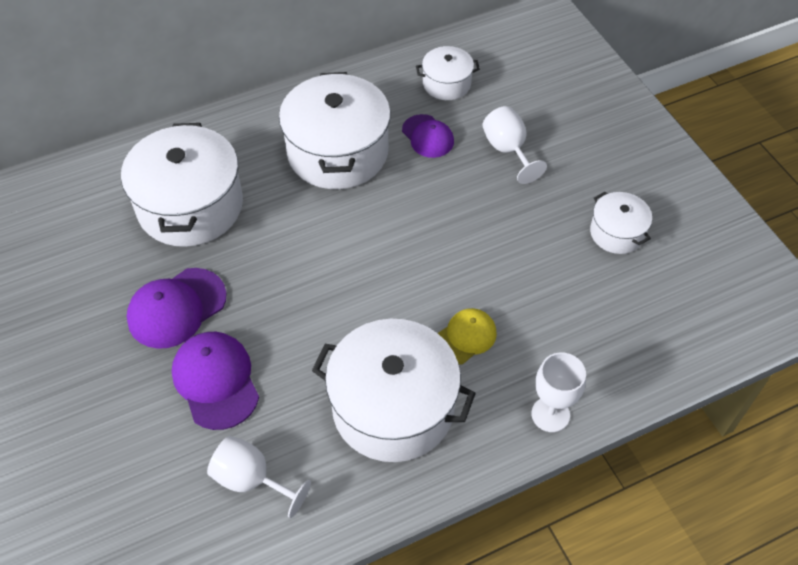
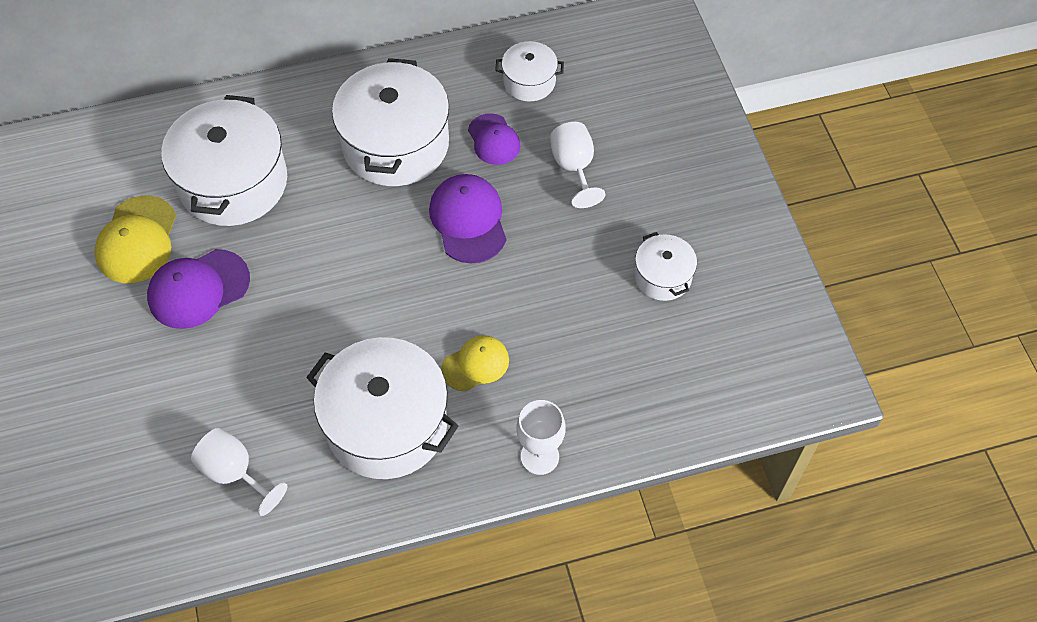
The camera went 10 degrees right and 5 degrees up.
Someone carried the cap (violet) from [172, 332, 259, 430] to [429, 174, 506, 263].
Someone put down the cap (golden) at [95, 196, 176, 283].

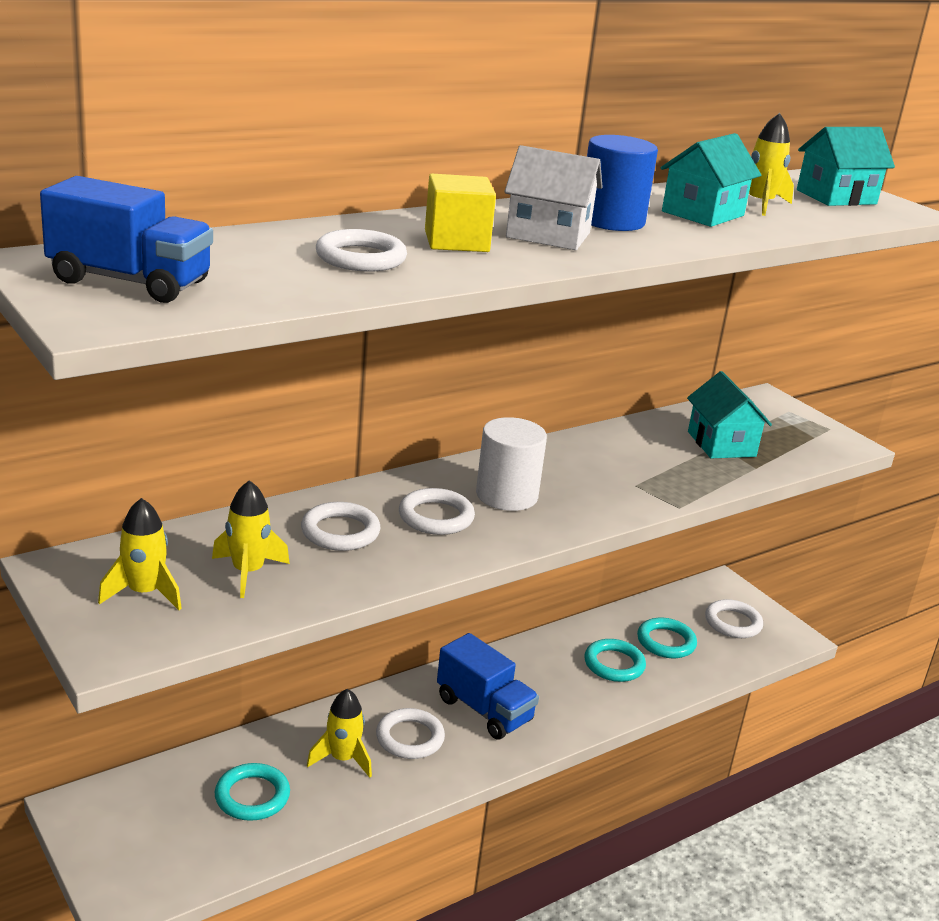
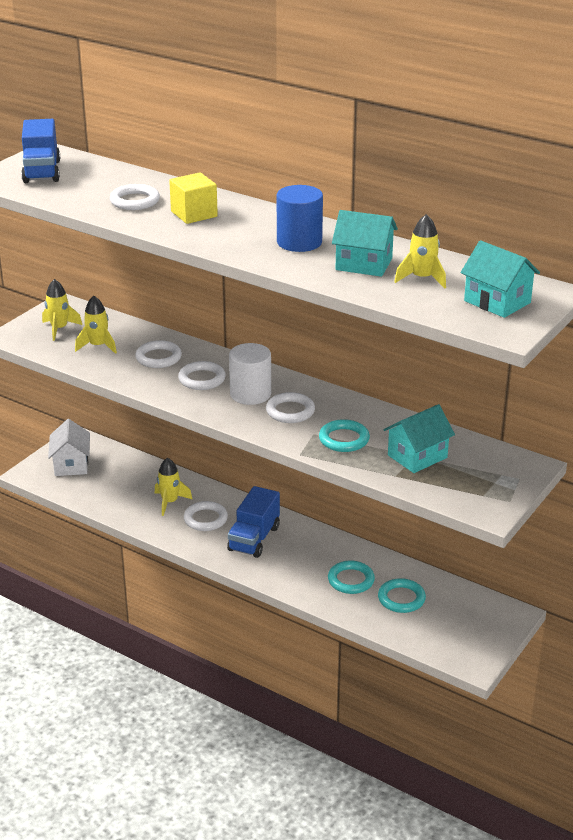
The camera went 70 degrees right and 5 degrees up.
Someone carried the house (pure white) from [504, 145, 603, 250] to [48, 419, 90, 476].
Someone carried the hoop (pure white) from [705, 599, 763, 638] to [266, 392, 315, 423].
Someone carried the hoop (turquoise) from [215, 763, 290, 821] to [319, 419, 370, 452].

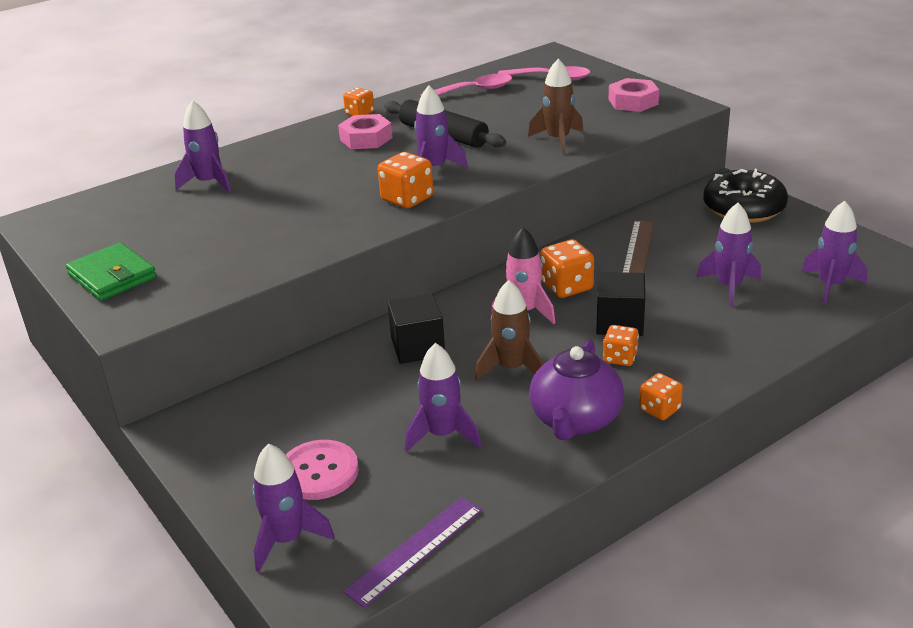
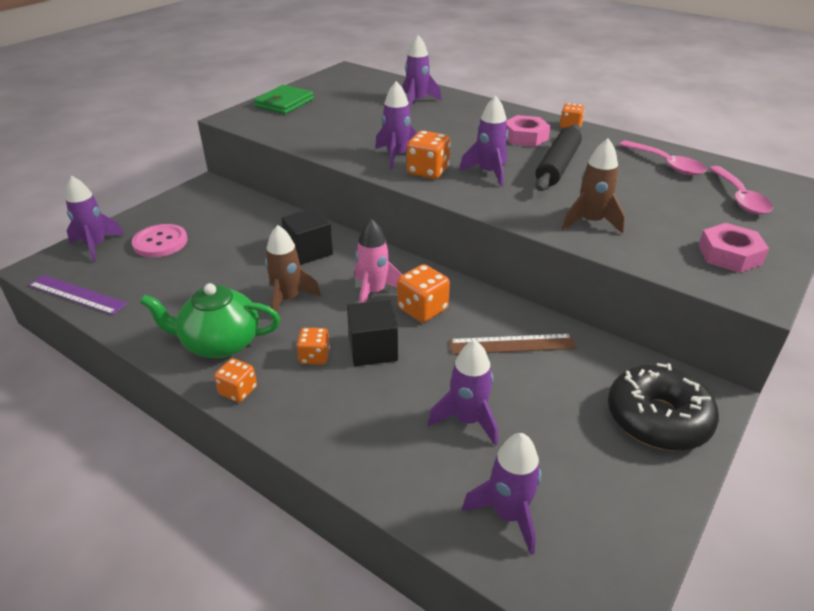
The camera went 70 degrees right and 5 degrees up.
Someone repainted the teapot (violet) at [529, 339, 624, 441], which became the teapot (emerald) at [140, 283, 280, 358].
Someone carried the rocket (violet) from [405, 343, 481, 452] to [375, 81, 417, 169].

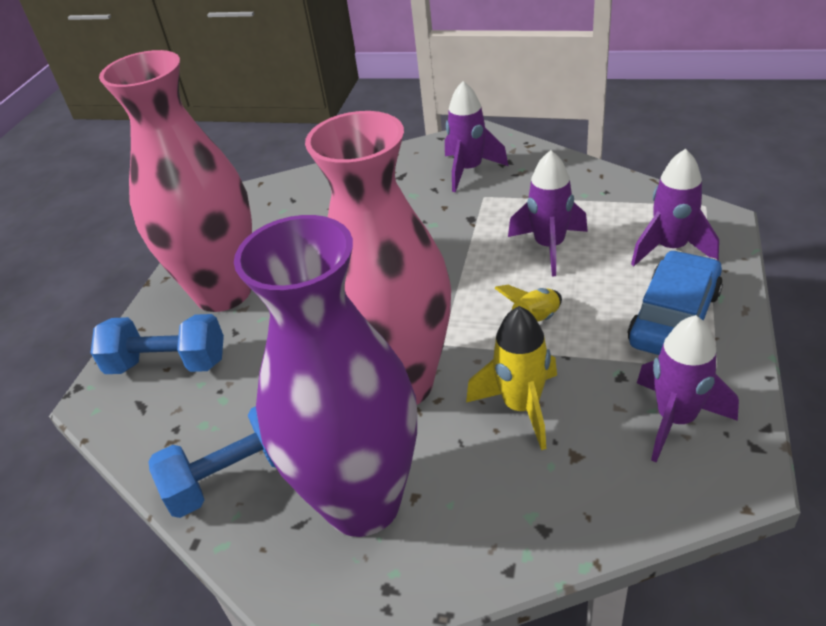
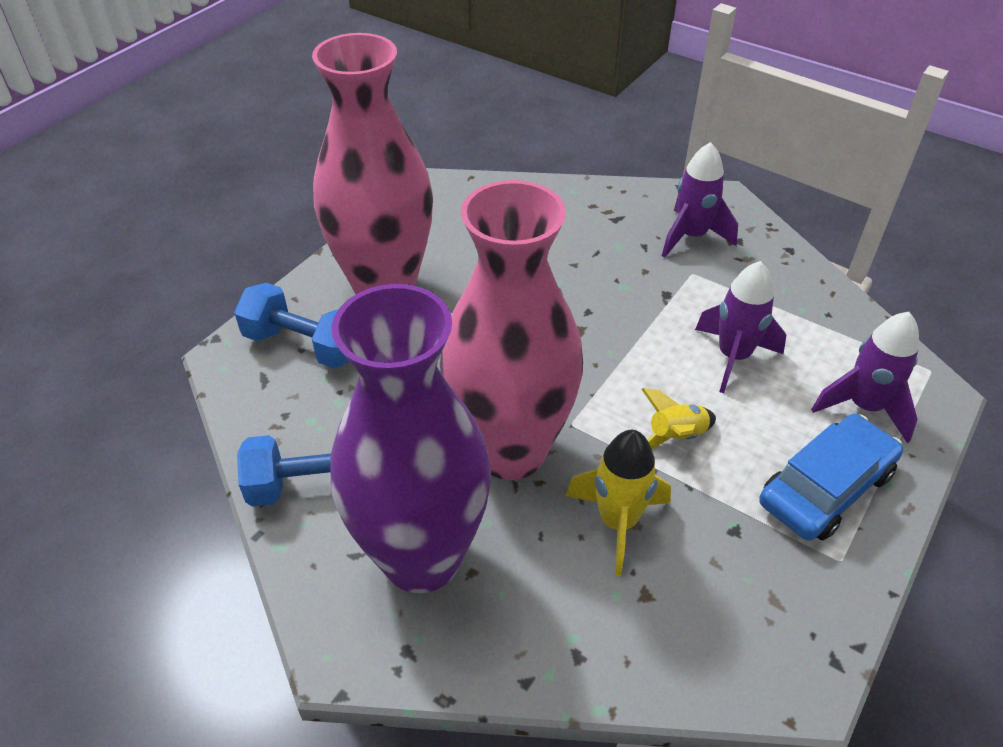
The camera went 15 degrees right and 5 degrees up.
Someone took away the rocket (violet) at [637, 315, 739, 462].

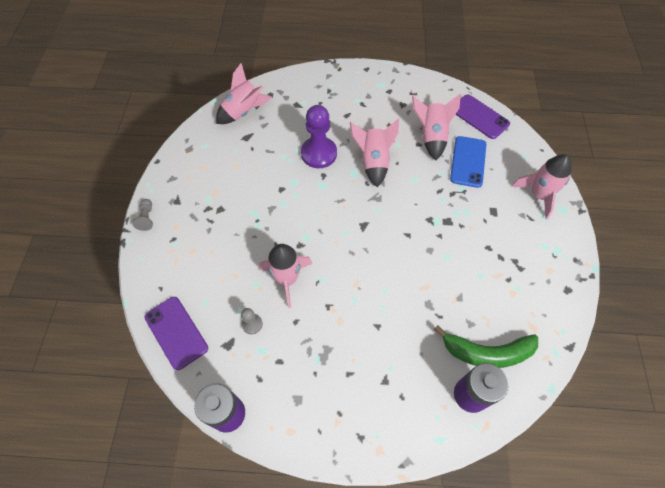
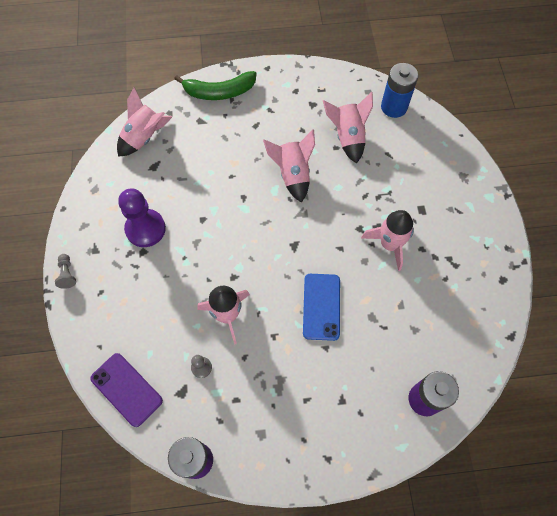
The camera went 10 degrees left and 5 degrees up.
Someone swapped the mobile phone (violet) at [455, 95, 510, 139] for the AA battery (royal blue) at [381, 63, 418, 118].
Someone carried the pawn (violet) from [301, 105, 337, 168] to [118, 188, 166, 247].
Someone carried the mobile phone (royal blue) from [450, 136, 486, 188] to [303, 274, 340, 341].
Someone carried the rocket (rosy) from [512, 154, 572, 219] to [361, 210, 414, 271].
Someone carried the toy banana (emerald) from [434, 325, 538, 368] to [174, 71, 256, 100].

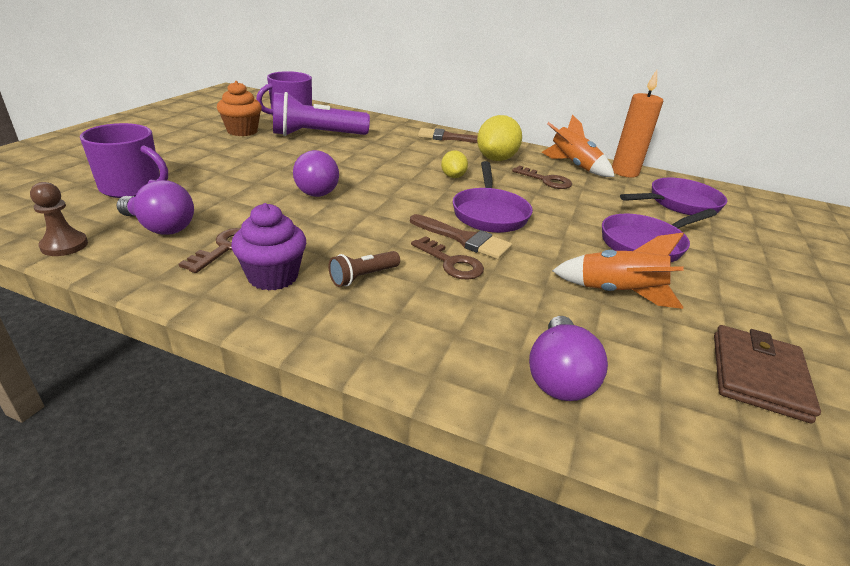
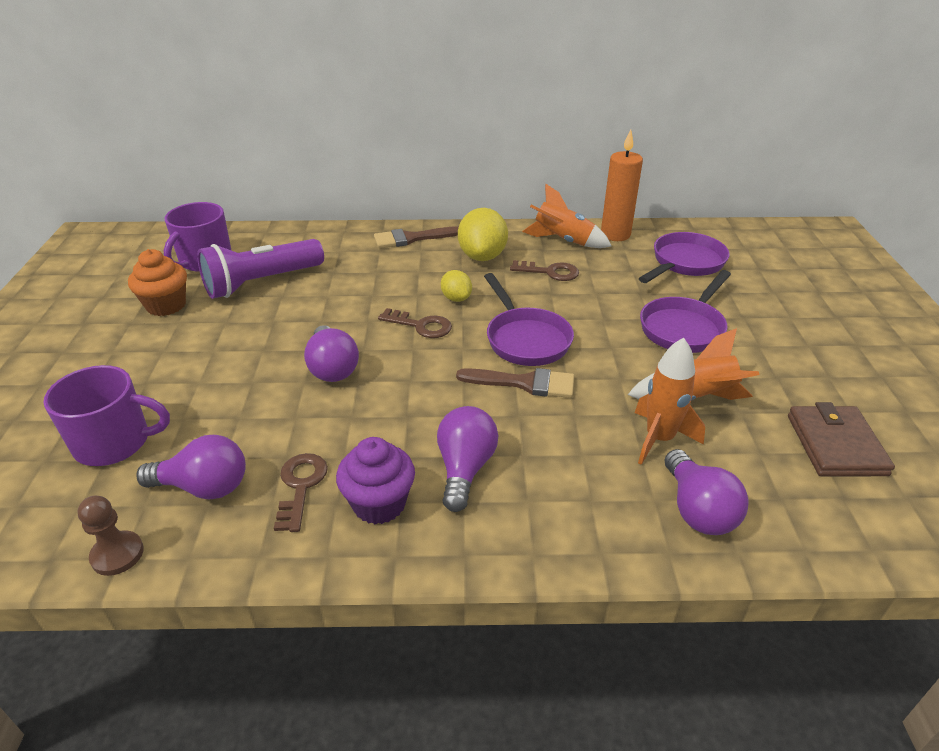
The camera went 20 degrees left and 5 degrees up.
Someone carried the door key (russet) from [411, 236, 484, 280] to [378, 308, 452, 338].
Someone swapped the torch (russet) at [329, 251, 400, 287] for the light bulb (violet) at [437, 406, 498, 512].
Someone put down the rocket (orange-coloured) at [635, 338, 705, 465].

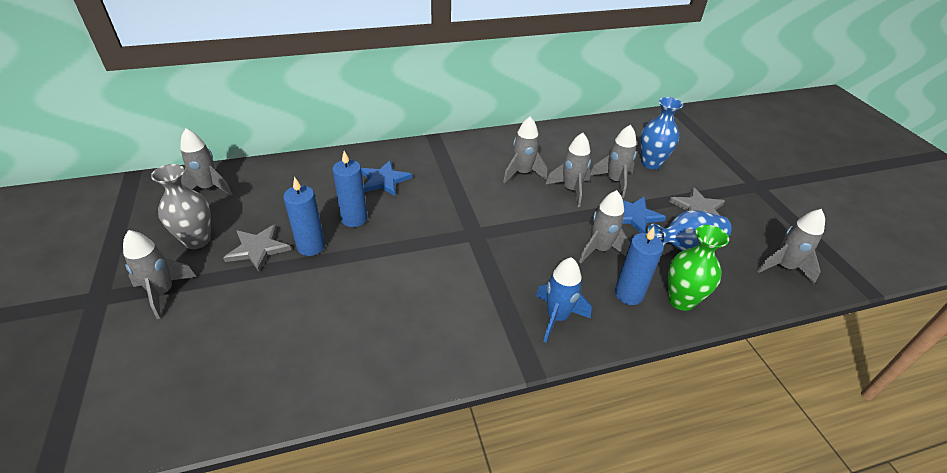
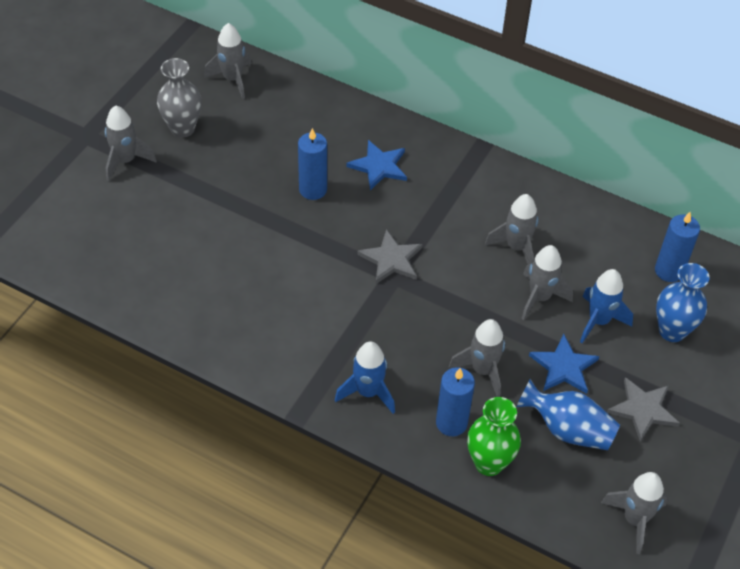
The camera went 45 degrees right and 10 degrees up.
Someone repainted the rocket (ash-grey) at [590, 125, 637, 198], which became the rocket (royal blue) at [580, 269, 633, 343].
Someone carried the pillar candle (royal blue) from [283, 177, 325, 256] to [655, 212, 700, 282].
Someone carried the five-pointed star (ash-grey) from [223, 224, 291, 272] to [357, 229, 423, 284].

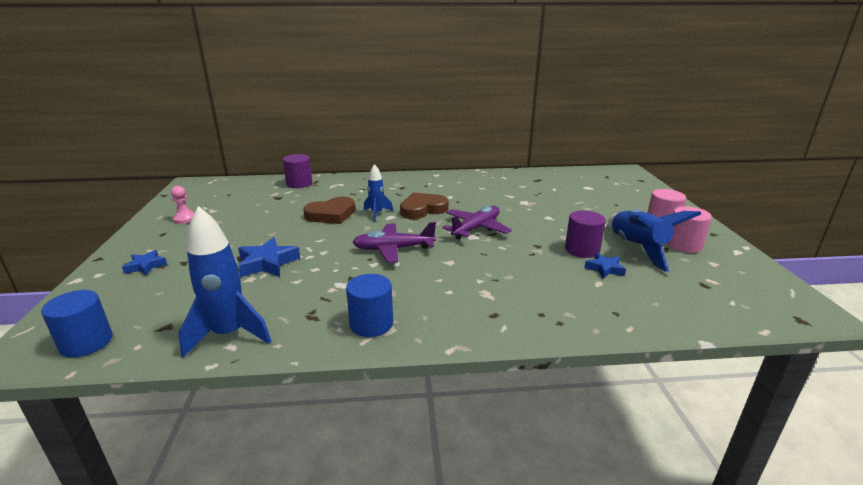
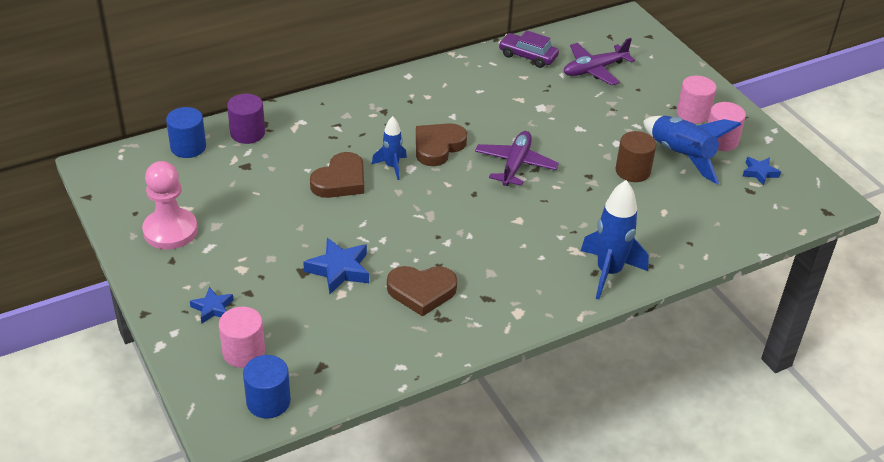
The camera went 25 degrees left and 15 degrees up.
Someone scaled the pawn (rosy) at [171, 186, 195, 224] by 1.91.
Someone carried the rocket (royal blue) from [179, 206, 272, 357] to [581, 180, 649, 299].
Someone repainted the cylinder (violet) at [565, 210, 606, 258], which became the cylinder (russet) at [615, 131, 656, 182].
Someone carried the aeroplane (violet) from [353, 222, 436, 263] to [564, 38, 635, 85].
Someone carried the five-pointed star (royal blue) from [584, 253, 626, 279] to [743, 157, 781, 186].
Someone carried the cylinder (royal blue) from [346, 274, 393, 337] to [166, 107, 206, 158].
Someone put down the automobile (violet) at [499, 31, 559, 68].
Someone put down the heart shape (russet) at [387, 266, 457, 317].
Someone put down the cylinder (rosy) at [219, 307, 265, 368].

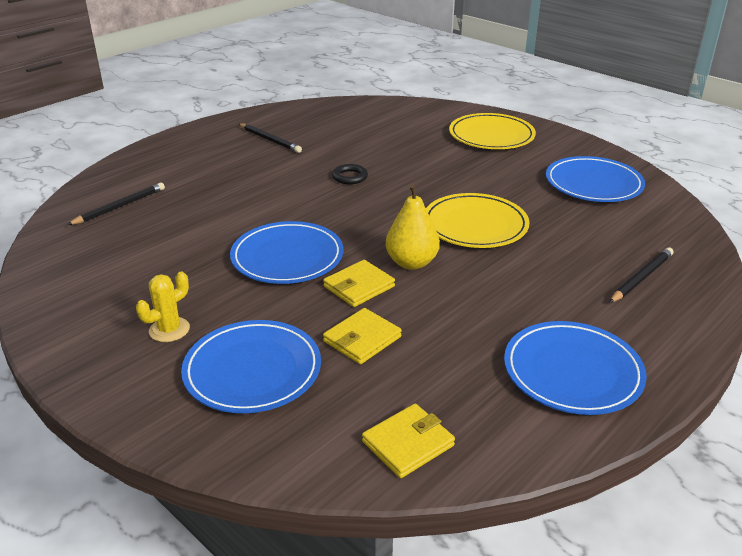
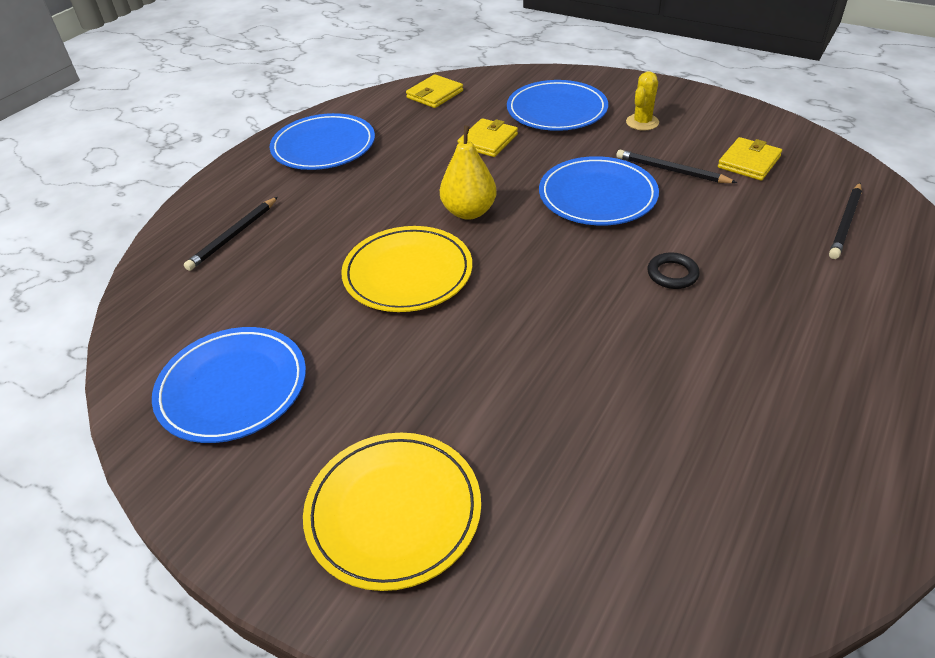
The camera went 170 degrees right and 10 degrees up.
Someone carried the wooden pencil (jet-black) from [239, 123, 302, 153] to [616, 150, 737, 183].
Someone carried the hoop (jet-black) from [332, 164, 368, 184] to [647, 252, 700, 289].
Someone carried the wallet (golden) from [323, 260, 395, 307] to [718, 137, 782, 181].

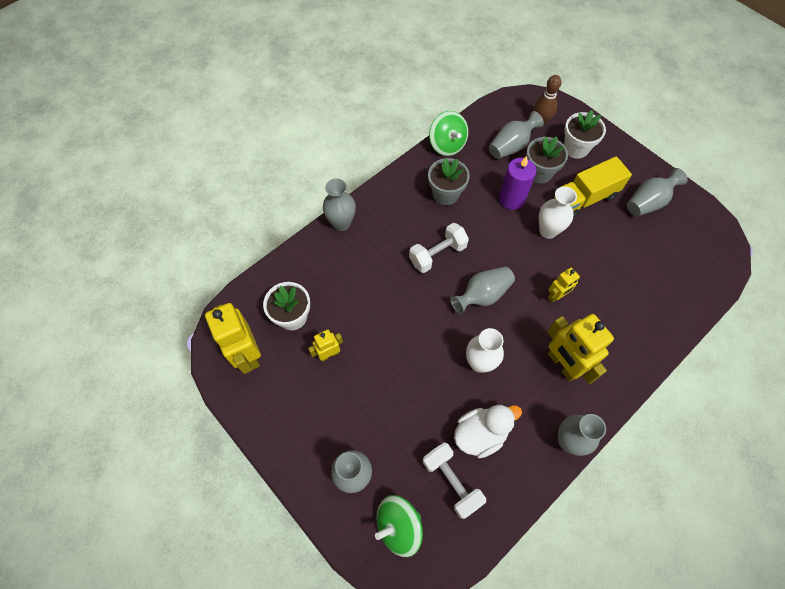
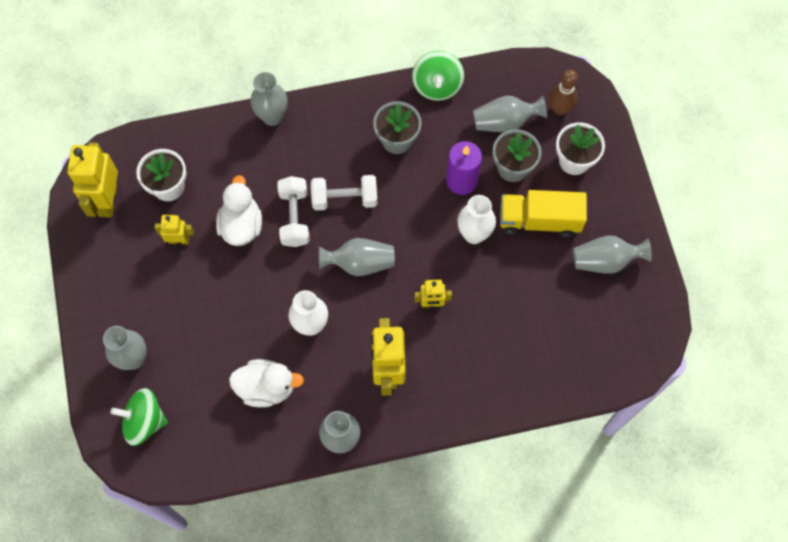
The camera went 30 degrees right and 5 degrees up.
Someone carried the free weight (pure white) from [423, 443, 486, 519] to [277, 176, 310, 247].
Someone put down the duck (pure white) at [216, 175, 262, 246].

